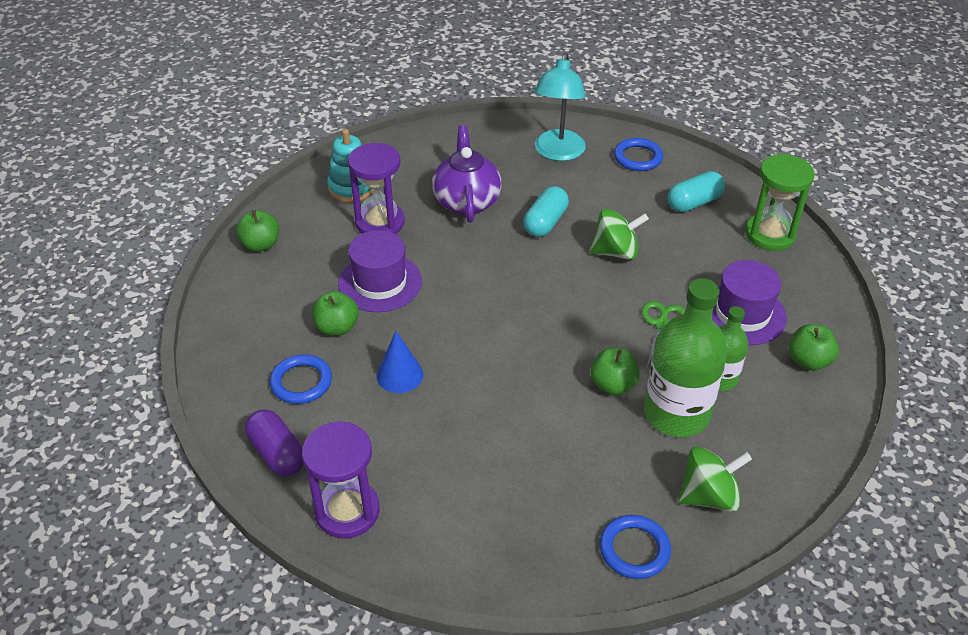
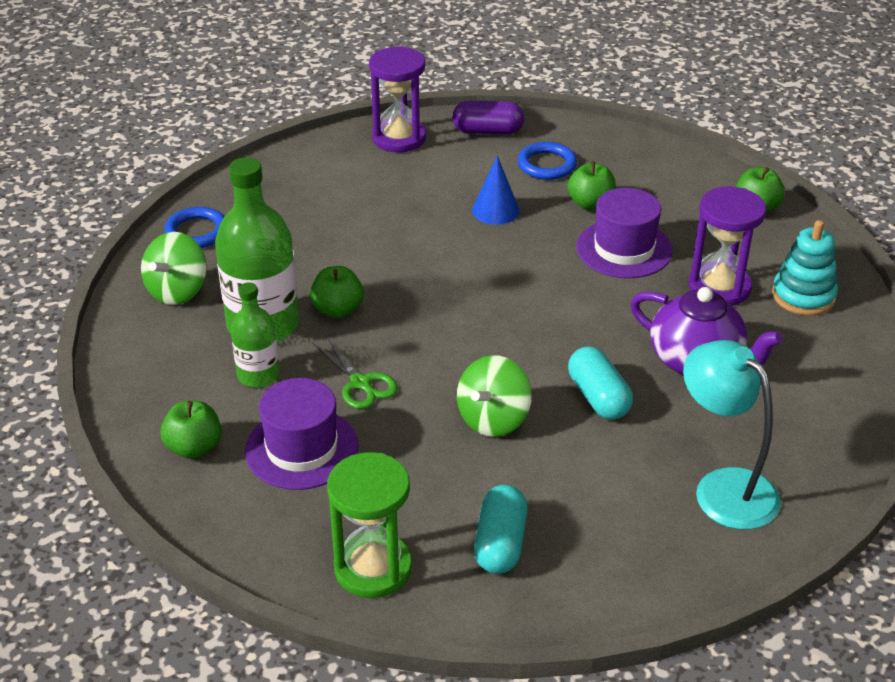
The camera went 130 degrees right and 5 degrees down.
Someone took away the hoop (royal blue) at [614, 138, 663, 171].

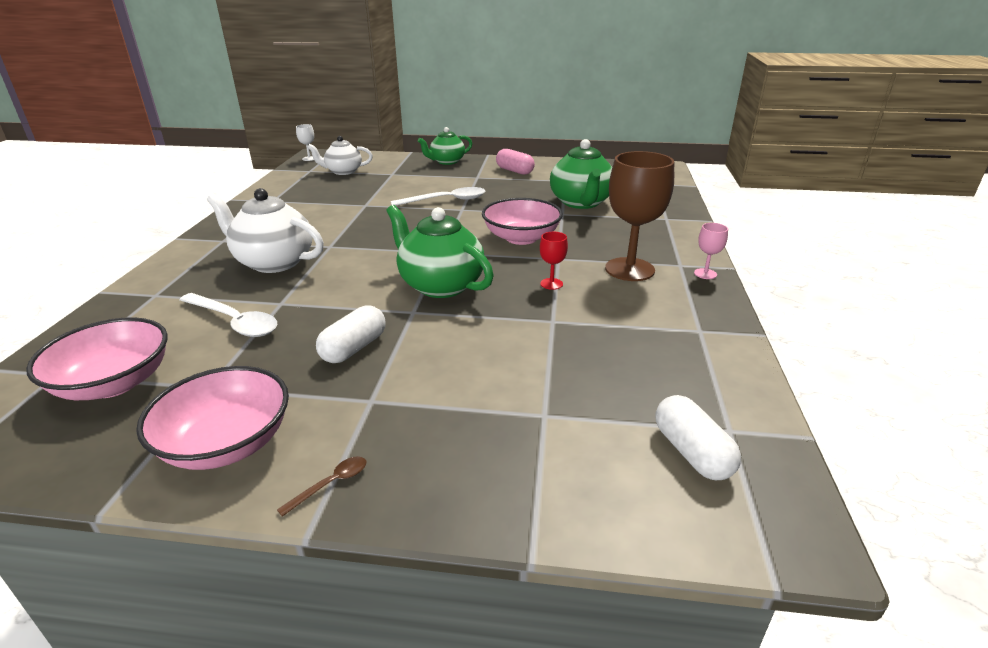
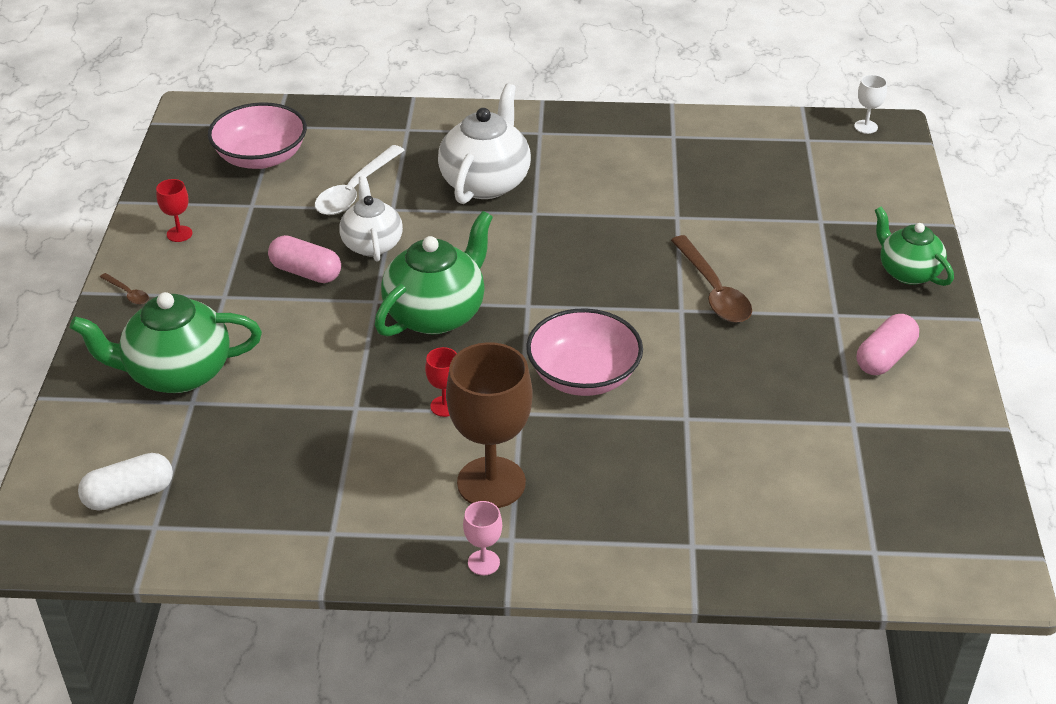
The camera went 85 degrees right and 10 degrees up.
Someone carried the teapot (pure white) from [307, 136, 373, 175] to [339, 176, 403, 262].
Someone carried the teapot (emerald) from [550, 139, 612, 209] to [70, 292, 262, 393].
Someone repainted the spoon (pure white) at [391, 187, 485, 206], which became the spoon (russet) at [671, 235, 752, 323].
Someone repainted the pill (pure white) at [316, 305, 386, 363], which became the pill (rosy) at [268, 235, 341, 283].
Someone swapped the serving bowl (rosy) at [136, 366, 289, 470] for the chalice (scarlet) at [156, 179, 193, 242].

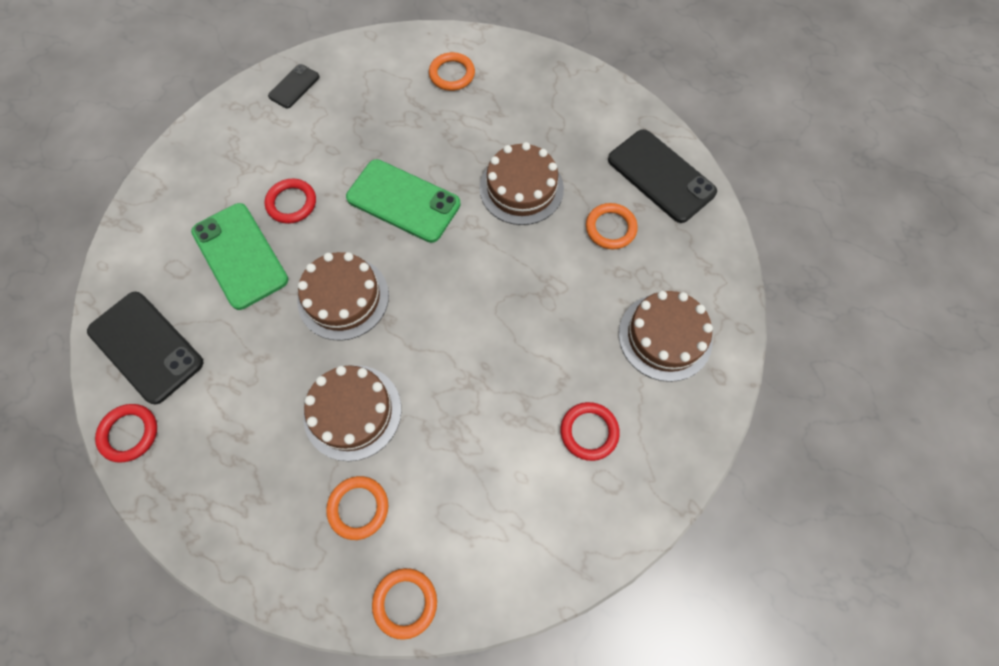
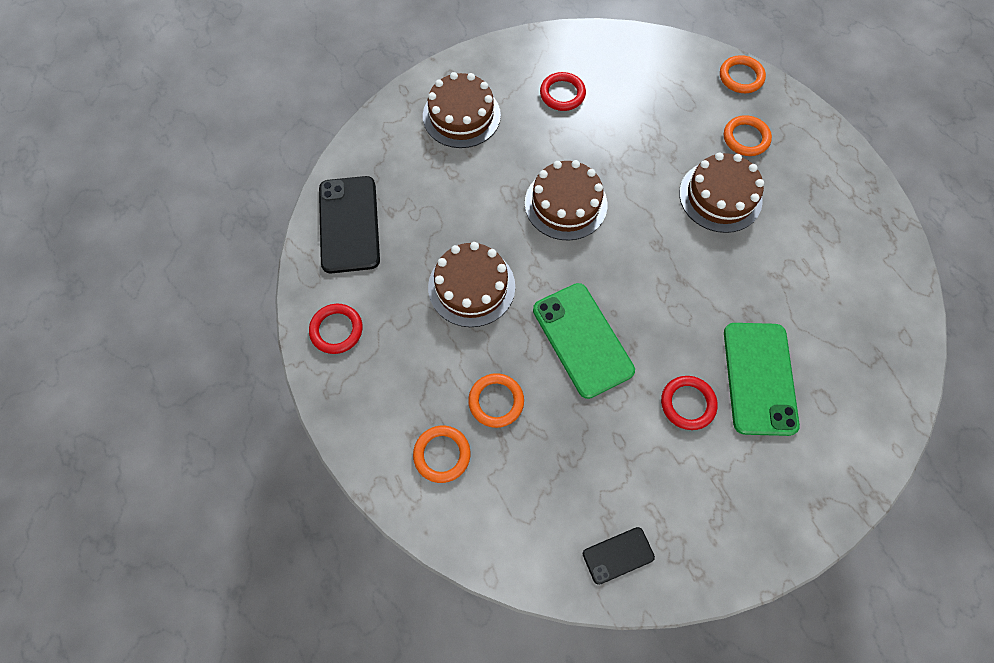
The camera went 145 degrees left and 0 degrees up.
Someone carried the hoop (orange-coloured) from [586, 203, 638, 249] to [468, 373, 524, 428].
Someone carried the cake (russet) from [297, 252, 389, 341] to [525, 160, 607, 241].
Someone took away the mobile phone (jet-black) at [87, 292, 203, 405].
Someone carried the hoop (scarlet) from [95, 404, 157, 463] to [309, 304, 363, 354].

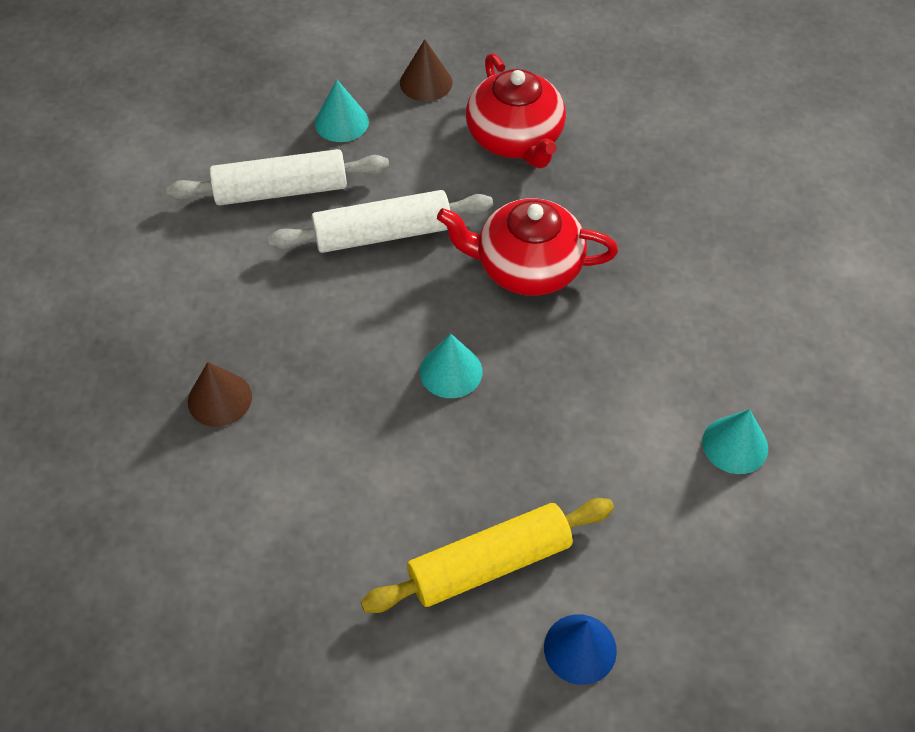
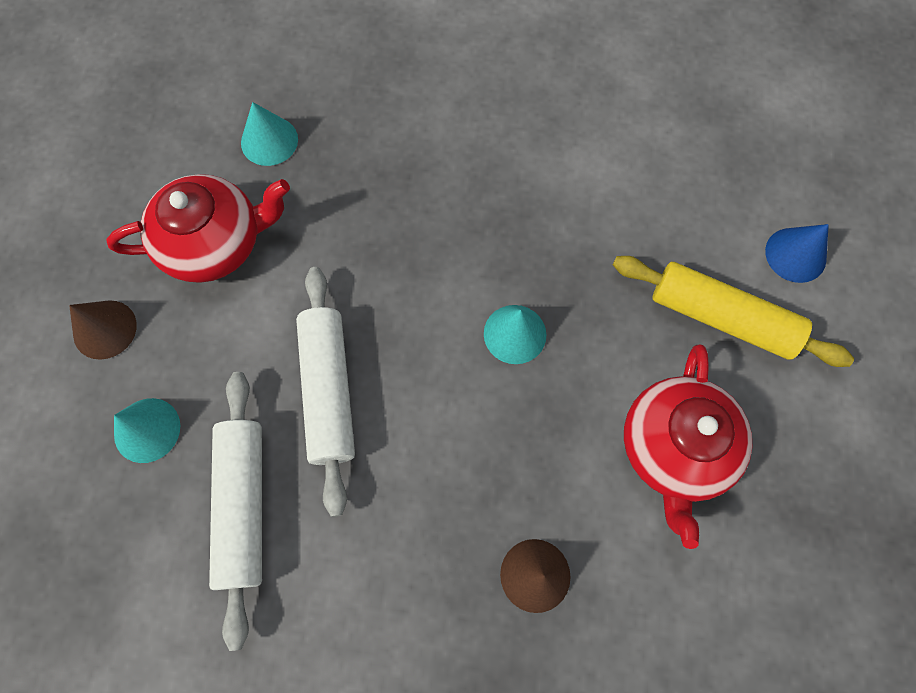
The camera went 85 degrees left and 15 degrees up.
Someone carried the teapot (scarlet) from [437, 198, 618, 296] to [624, 345, 753, 549].
Someone carried the cone shape (turquoise) from [702, 409, 768, 474] to [241, 102, 298, 166].
Someone rotated the rolling pin (golden) at [361, 498, 614, 613] by 45 degrees counterclockwise.

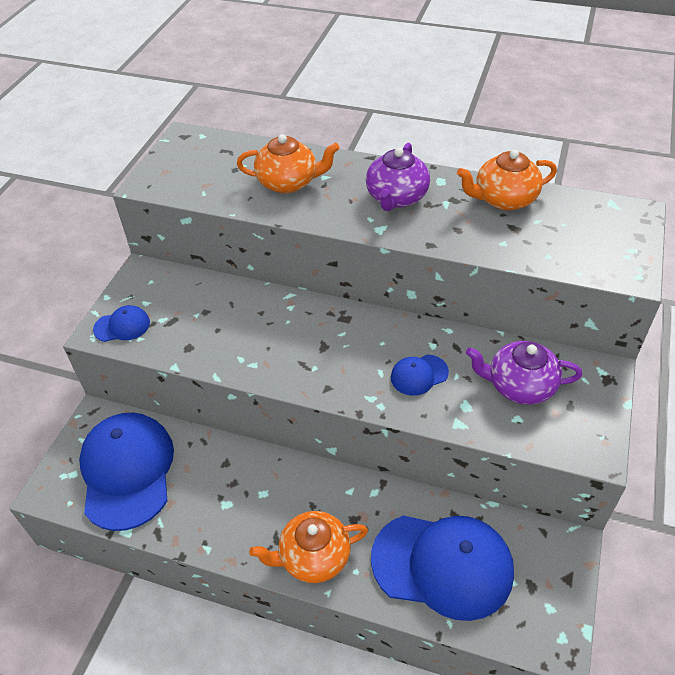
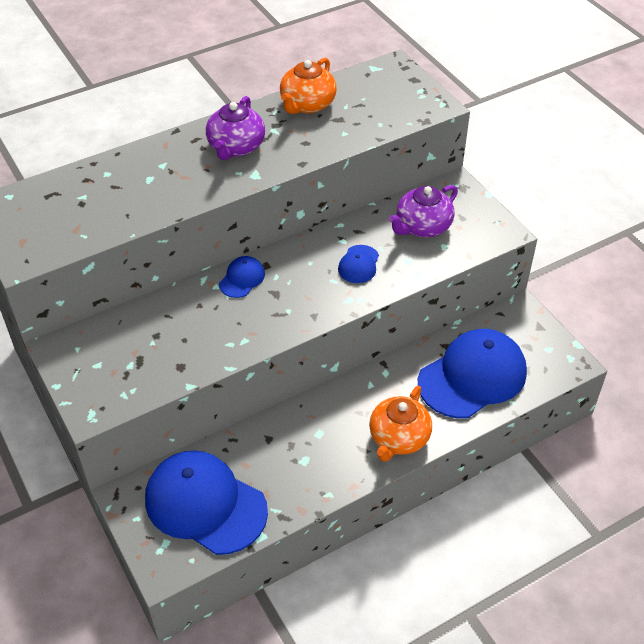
The camera went 50 degrees left and 0 degrees up.
Someone took away the teapot (orange-coloured) at [237, 134, 340, 194].
Someone rotated the teapot (violet) at [366, 143, 430, 211] by 45 degrees clockwise.
Someone carried the cap (royal blue) from [93, 305, 150, 342] to [219, 256, 265, 298].

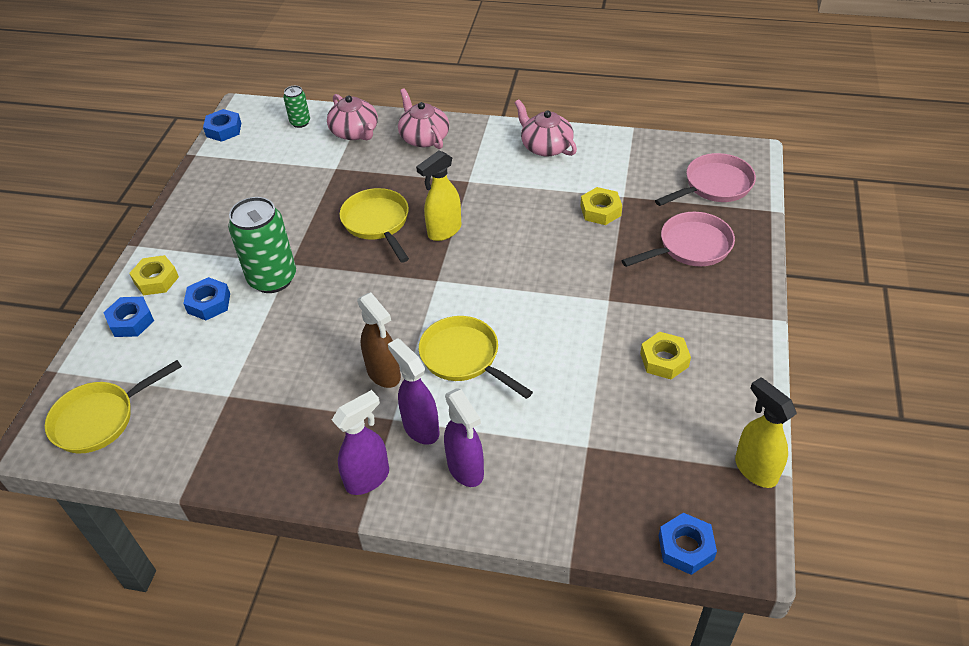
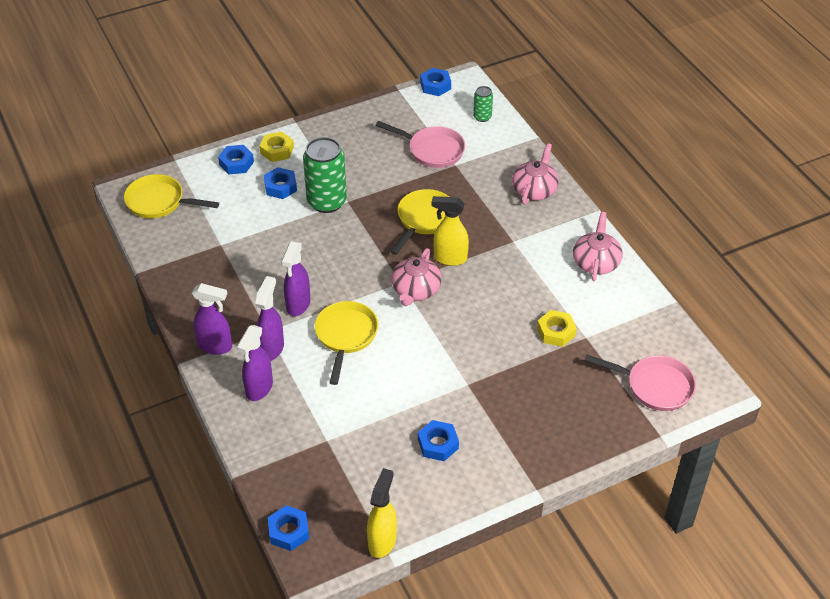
The camera went 50 degrees right and 0 degrees up.
Someone carried the teapot (rosy) from [327, 94, 378, 140] to [391, 248, 442, 306].
Someone carried the skillet (rosy) from [621, 212, 735, 267] to [376, 121, 465, 168].
Someone repainted the spray bottle (russet) at [357, 292, 401, 388], which became the spray bottle (violet) at [281, 241, 311, 316].
Someone repainted the nut (golden) at [640, 332, 691, 379], which became the nut (royal blue) at [418, 420, 459, 461].

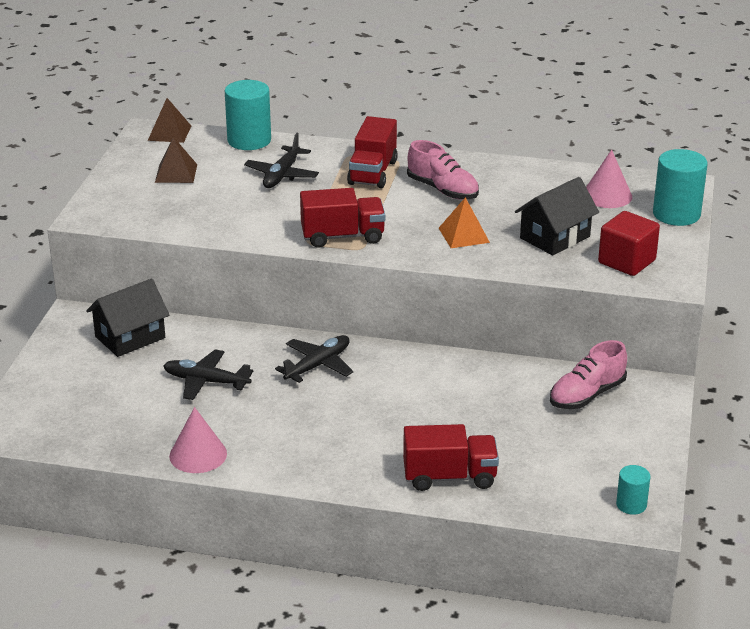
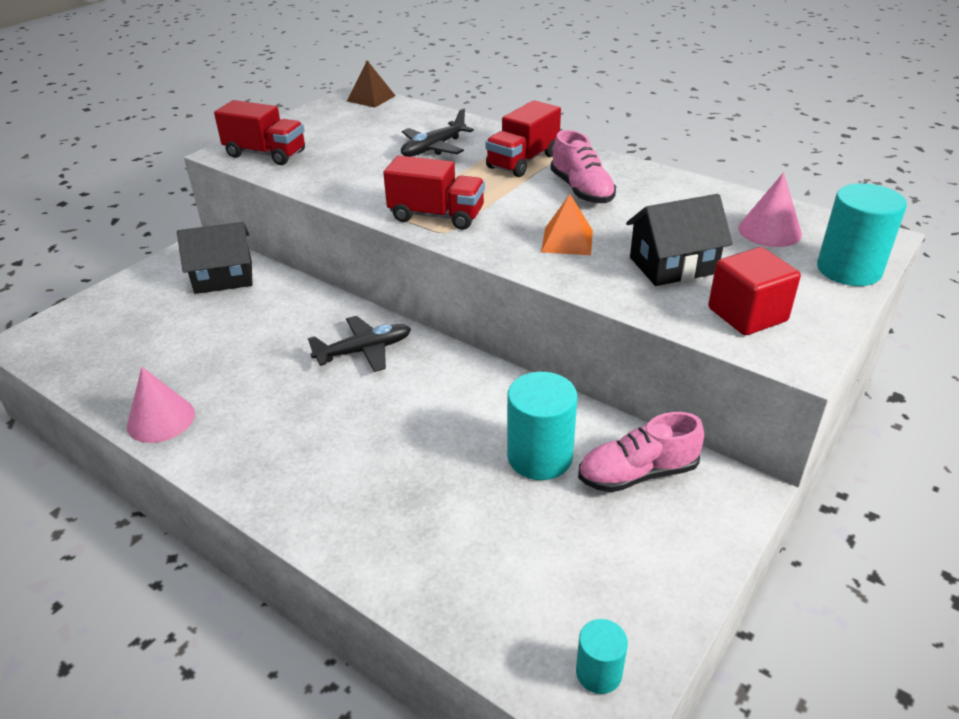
The camera went 25 degrees right and 5 degrees up.
Someone carried the cylinder (turquoise) from [225, 80, 271, 150] to [507, 372, 577, 480].
Someone took away the solid pyramid (russet) at [155, 137, 197, 183].
Someone took away the aeroplane (jet-black) at [163, 349, 253, 400].
Someone carried the lorry (scarlet) from [403, 424, 499, 491] to [214, 100, 305, 165].

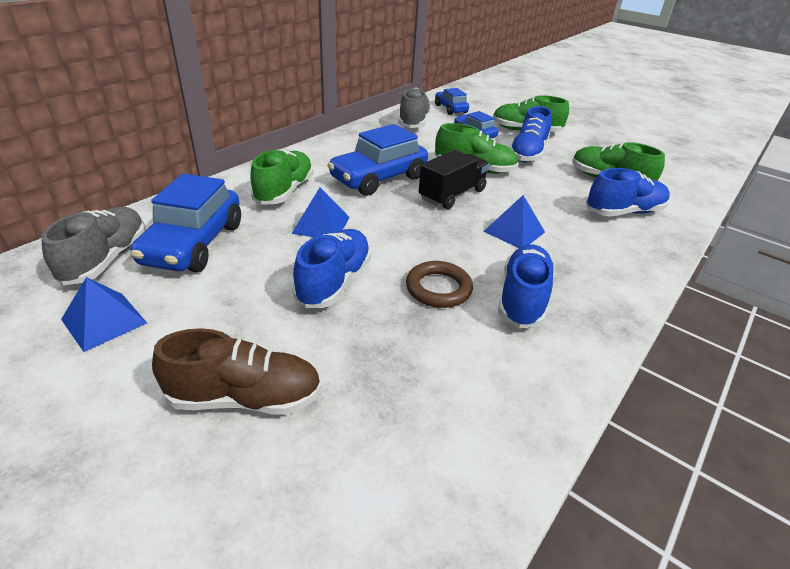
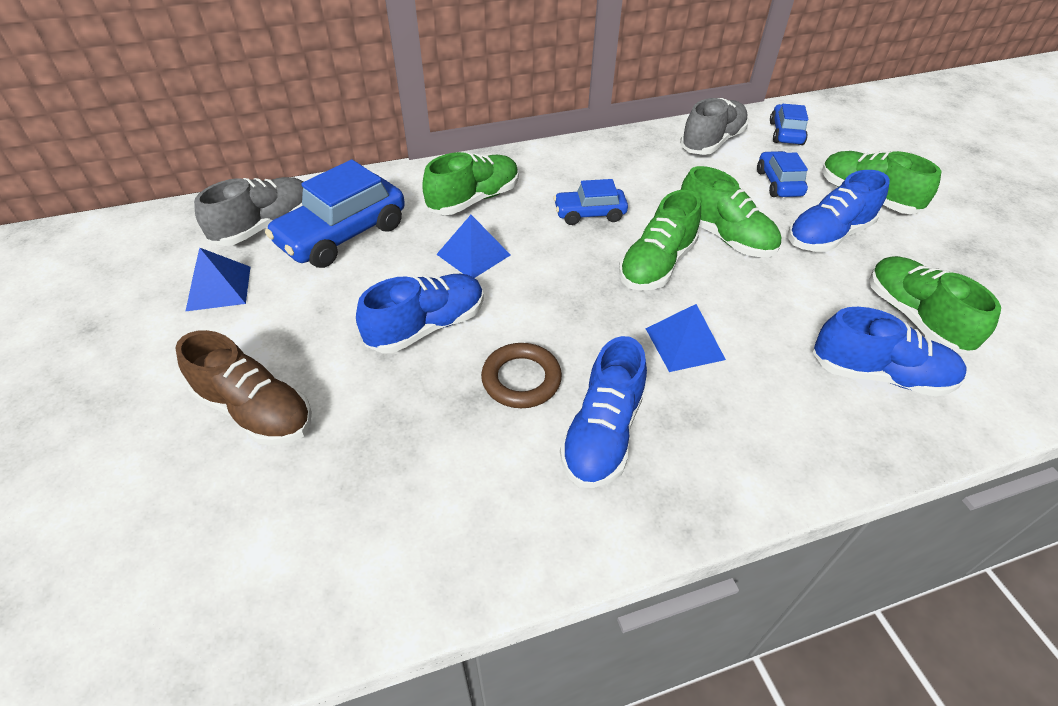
The camera went 35 degrees right and 10 degrees up.
Someone scaled the automobile (royal blue) at [327, 124, 428, 196] by 0.57.
Someone swapped the lorry (jet-black) at [419, 150, 489, 209] for the lace-up shoe (emerald) at [619, 190, 701, 290].
Someone rotated the lace-up shoe (royal blue) at [498, 244, 555, 328] by 150 degrees clockwise.

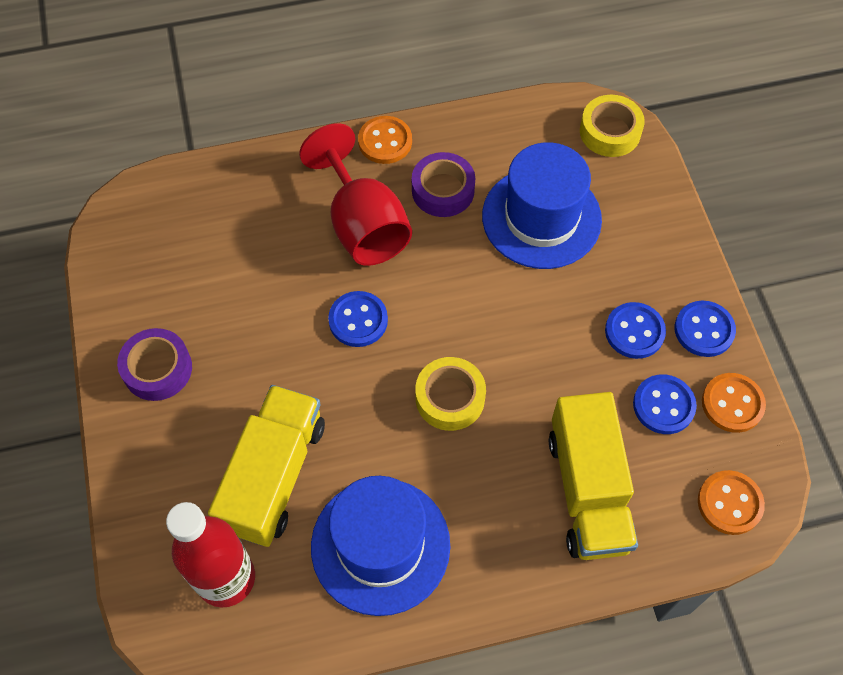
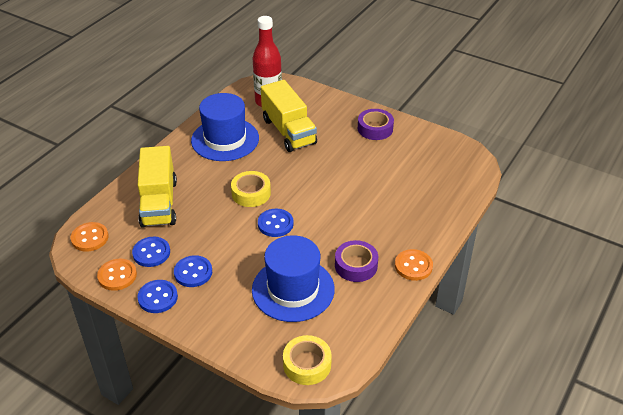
The camera went 135 degrees right and 20 degrees down.
Someone took away the chalice (scarlet) at [299, 123, 412, 266].
Someone carried the sewing button (royal blue) from [328, 291, 388, 347] to [258, 209, 293, 237].
Someone rotated the lorry (golden) at [549, 392, 638, 560] by 135 degrees counterclockwise.

